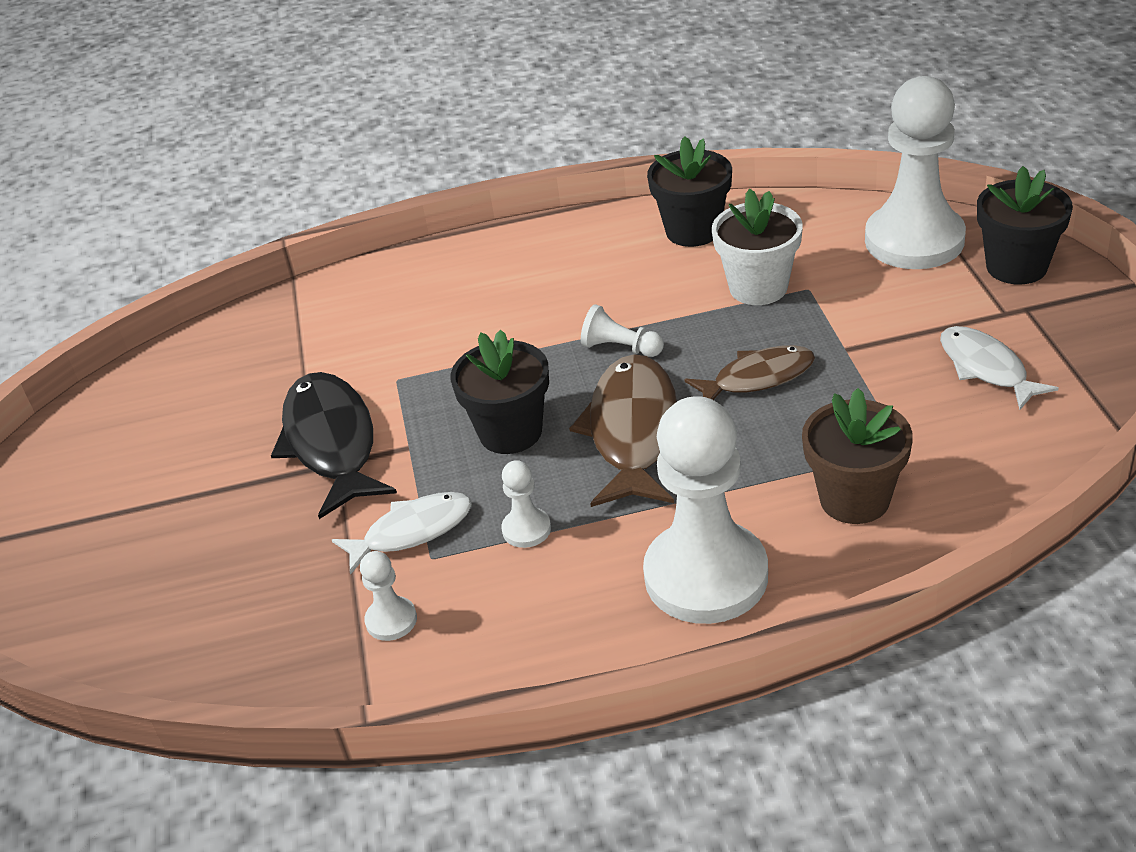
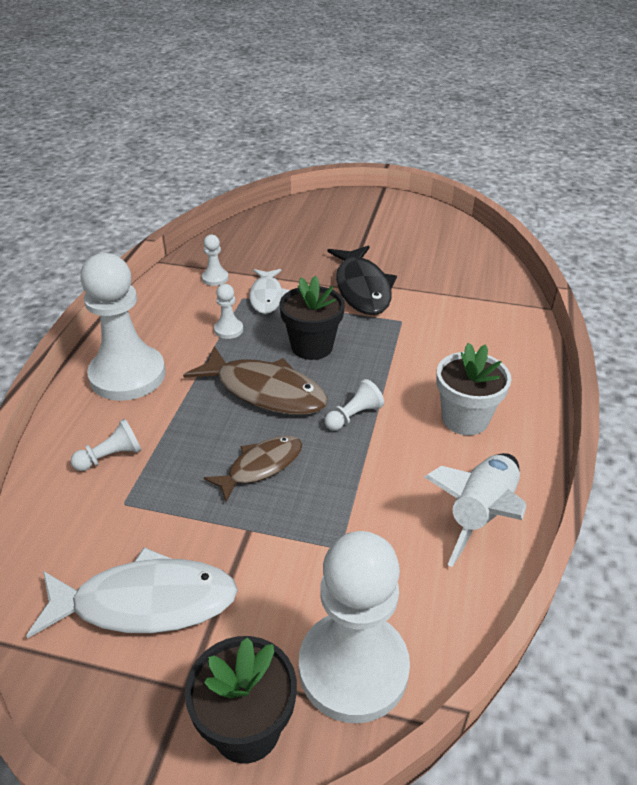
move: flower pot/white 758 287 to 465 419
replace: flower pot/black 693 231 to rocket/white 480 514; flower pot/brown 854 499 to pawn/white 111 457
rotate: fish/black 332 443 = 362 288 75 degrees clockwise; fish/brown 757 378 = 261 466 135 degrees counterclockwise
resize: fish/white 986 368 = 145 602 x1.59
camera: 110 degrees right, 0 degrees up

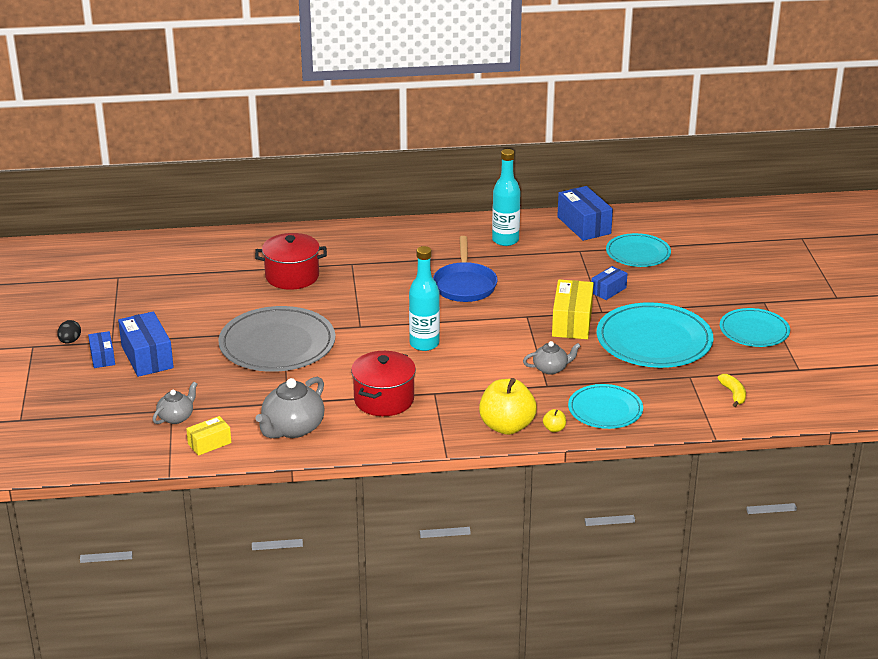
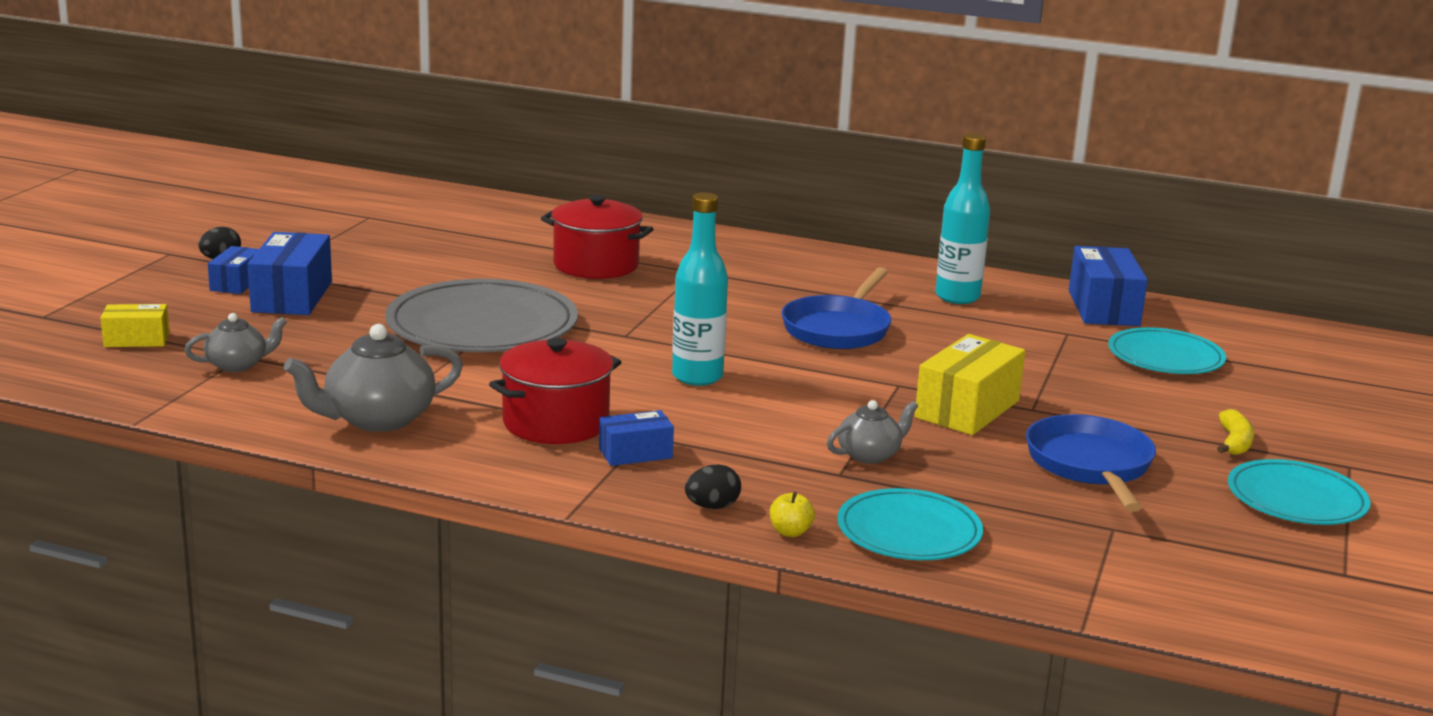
move: box/yellow 209 443 to 136 340; box/blue 608 290 to 635 453; banana/yellow 733 394 to 1234 443
replace: apple/yellow 506 426 to egg/black 712 507; plate/turquoise 654 340 to pan/blue 1091 465
rotate: teapot/grey 551 368 = 869 455 45 degrees counterclockwise
camera: 25 degrees right, 10 degrees down

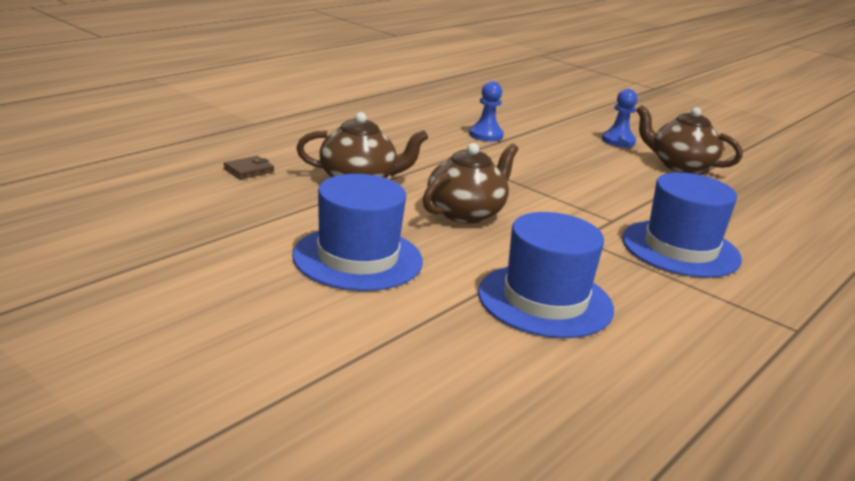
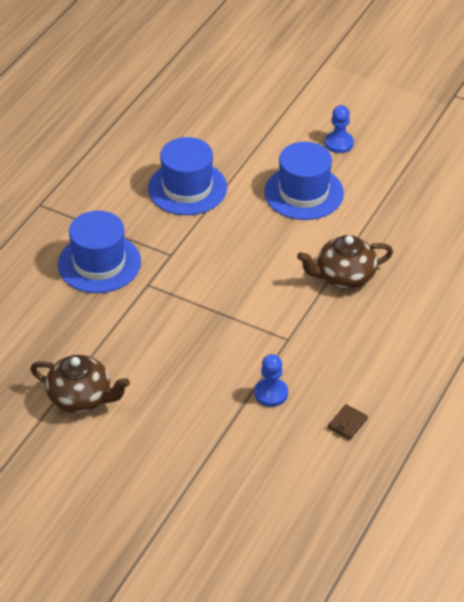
delete: teapot/brown 466 213
move: wallet/brown 249 170 to 347 423; pawn/blue 618 141 to 339 143
camera: 170 degrees right, 20 degrees up

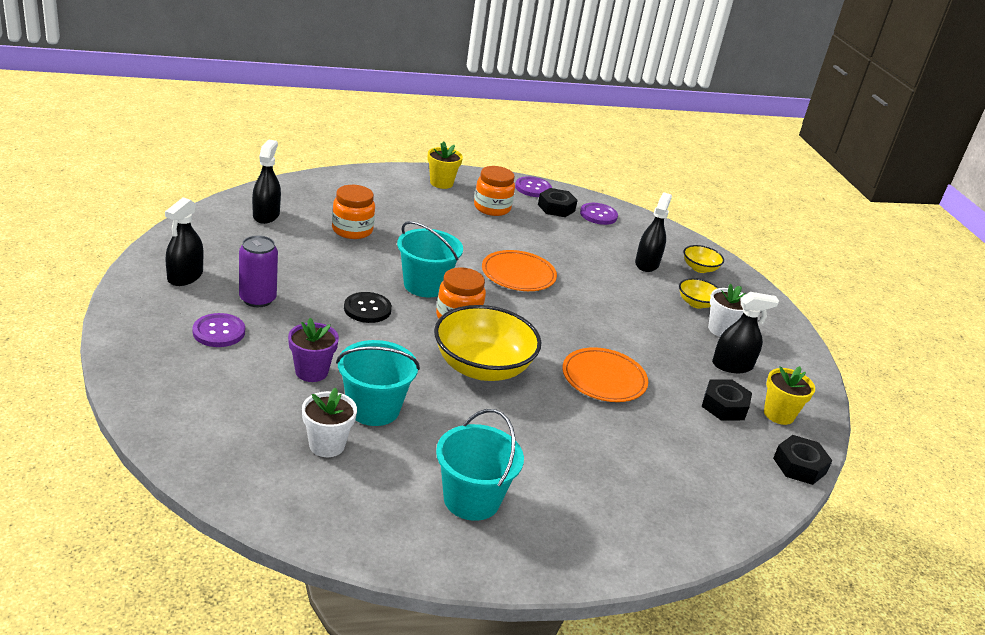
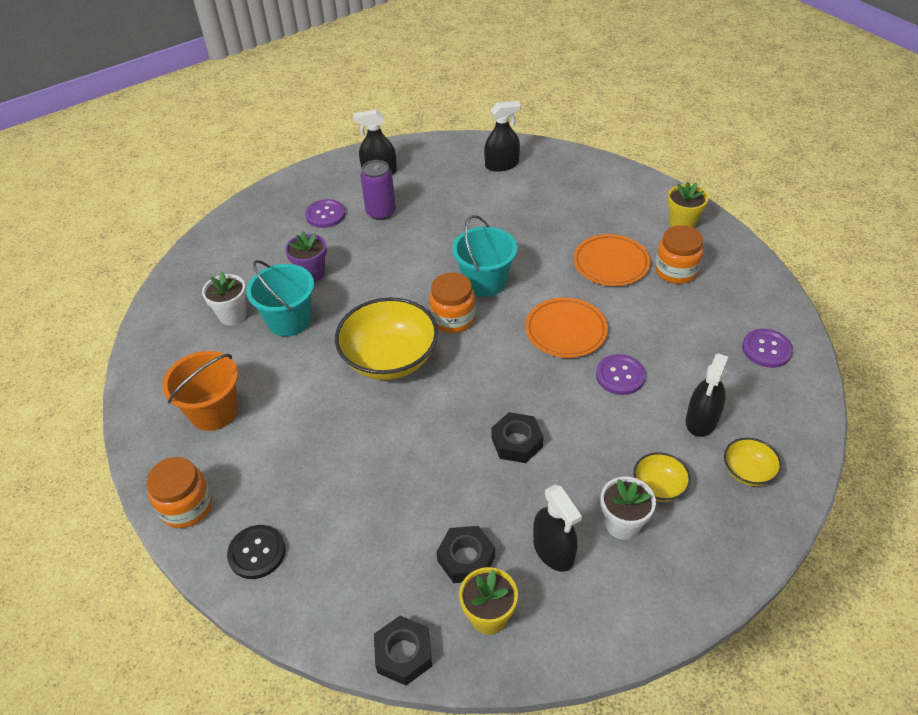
move: jar/orange 352 230 to 187 507; button/black 367 309 to 257 553; button/purple 533 188 to 620 376; nut/black 556 208 to 516 442; plate/orange 604 379 to 611 263
recolor: bucket/turquoise 471 499 to bucket/orange 214 411
rotate: spray bottle/black 647 264 = 701 420 120 degrees clockwise
camera: 75 degrees right, 15 degrees up

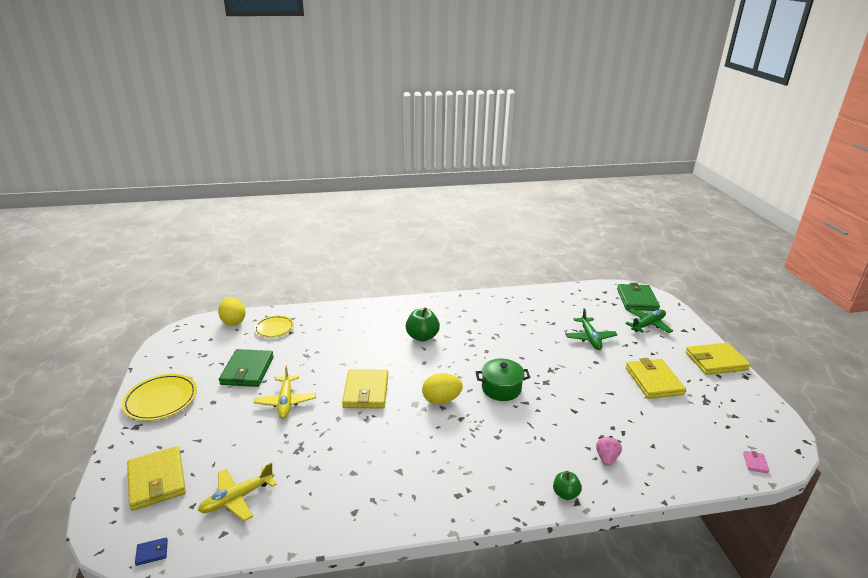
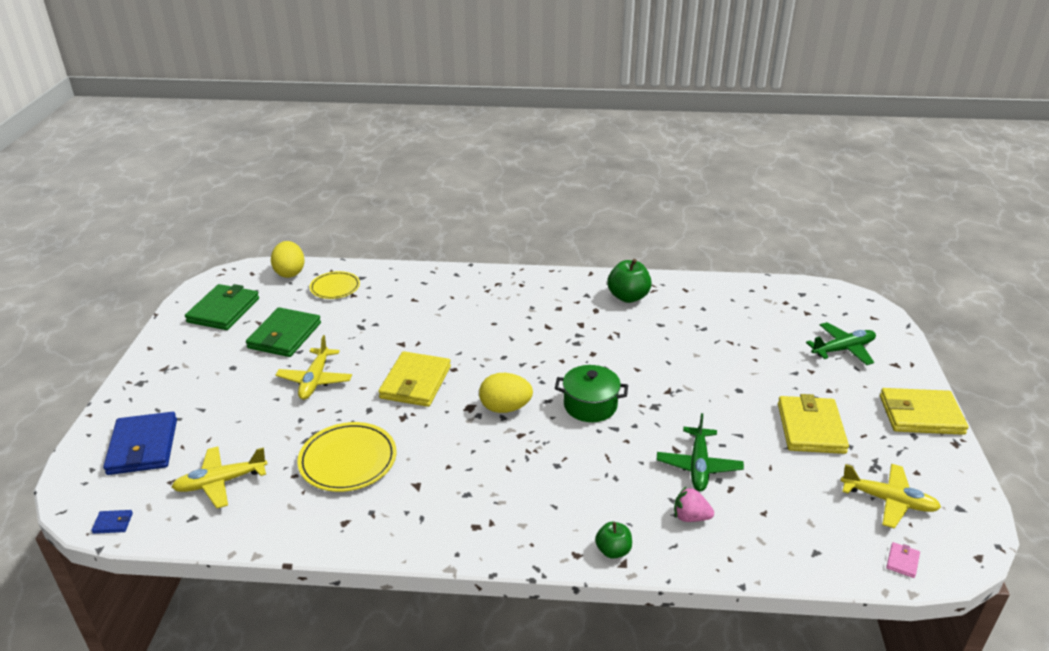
insert: plane/yellow 889 501
move: plate/yellow 161 400 to 348 460; apple/green 422 337 to 628 297; plane/green 590 338 to 698 466; wallet/green 637 300 to 223 310
recolor: wallet/yellow 157 480 to wallet/blue 143 446
rotate: strawberry/pink 606 458 = 690 517 105 degrees counterclockwise
camera: 15 degrees right, 5 degrees up

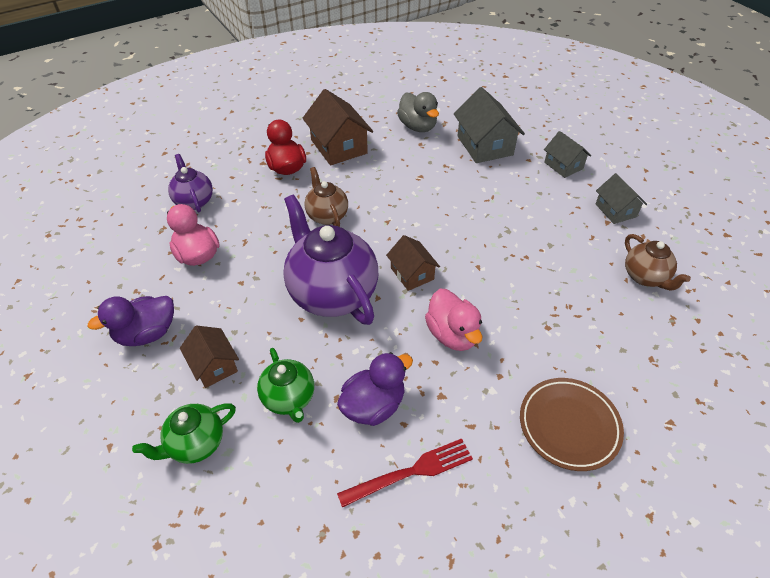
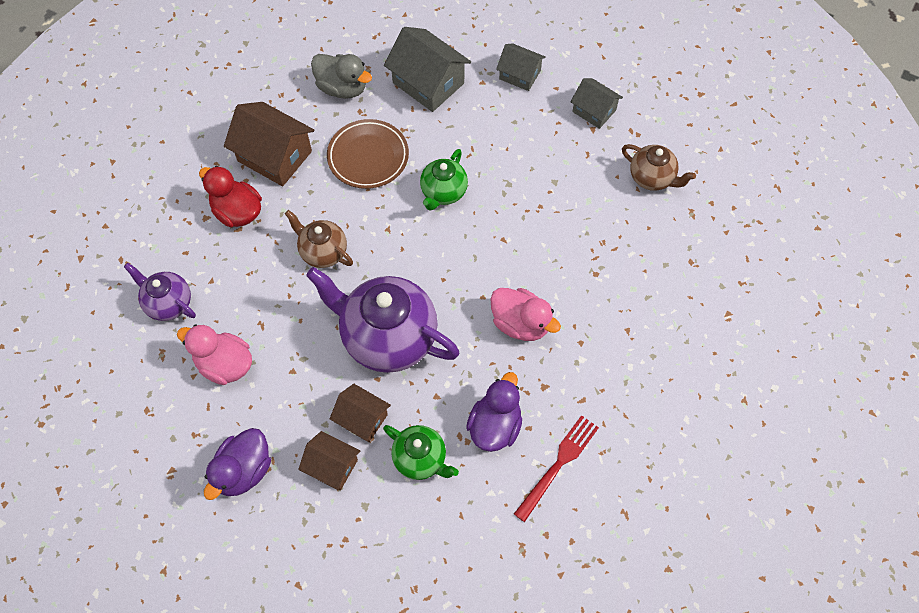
move: teapot/green 195 444 to 443 192; house/brown 412 273 to 362 418; plate/brown 569 425 to 368 157
camera: 30 degrees left, 15 degrees up

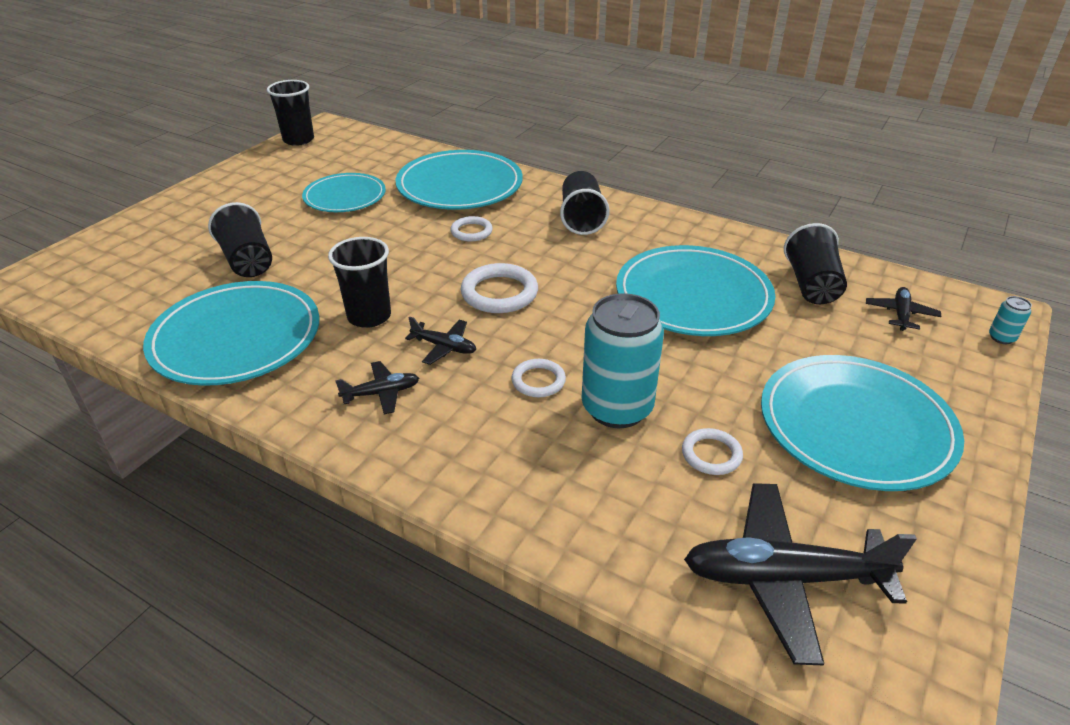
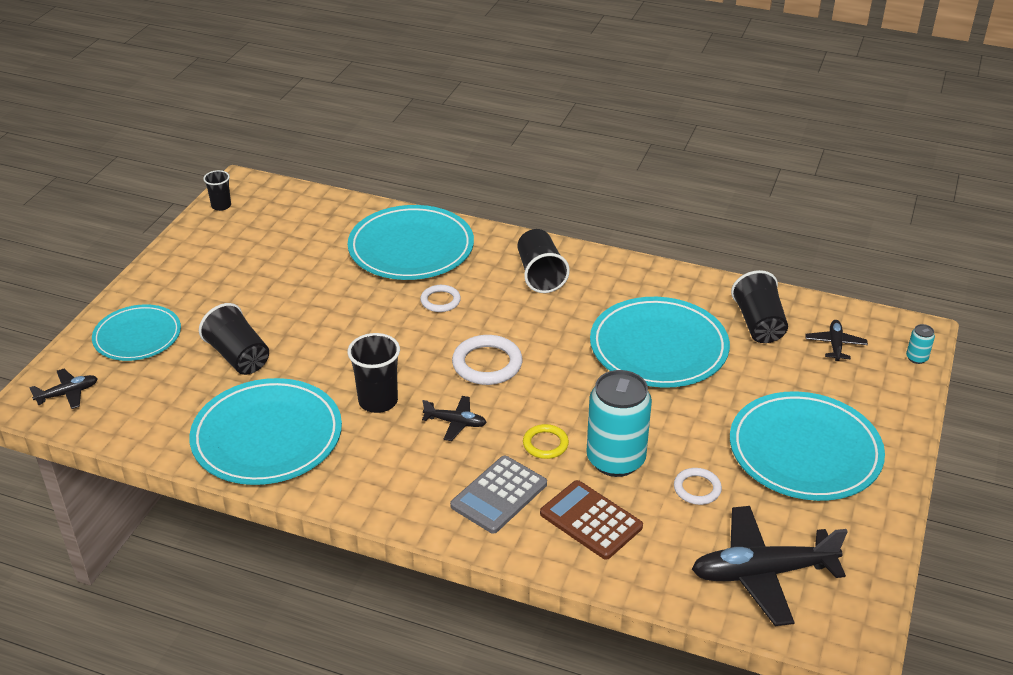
insert: calculator/grey 499 495; calculator/brown 590 520
move: plate/turquoise 345 197 to 137 336; plane/black 381 393 to 68 393
recolor: ring/white 538 381 to ring/yellow 545 444
resize: cup/black 298 140 = 221 206 x0.60
camera: 10 degrees left, 0 degrees up

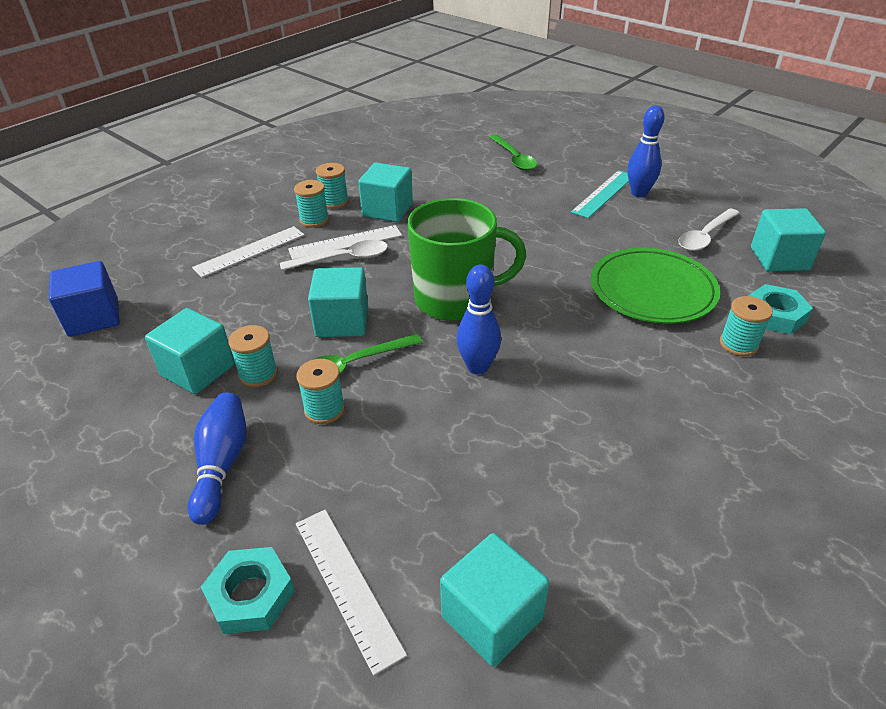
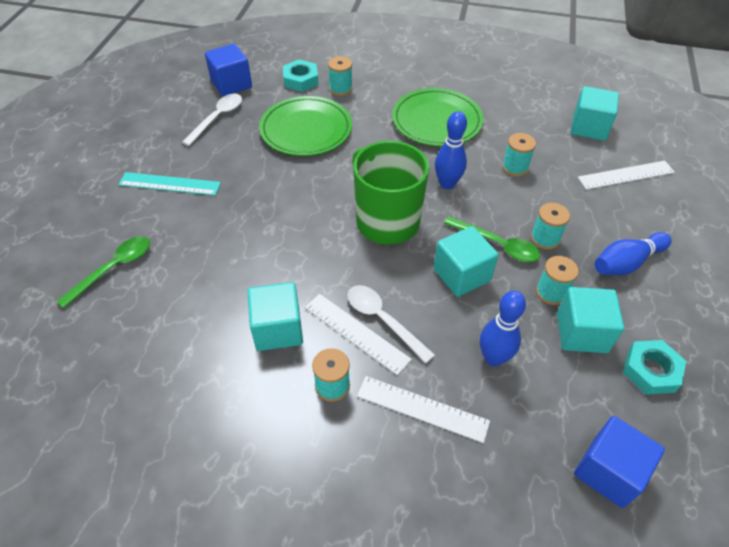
insert: plate/green 437 121
move: nut/turquoise 251 595 to 651 370; spool/turquoise 334 201 to 515 167; bowling pin/blue 639 193 to 493 358
recolor: cube/turquoise 779 259 to cube/blue 231 84
rotate: ruler/white 347 585 = 626 175 45 degrees clockwise; spoon/white 705 236 = 217 118 75 degrees counterclockwise
camera: 120 degrees left, 10 degrees up

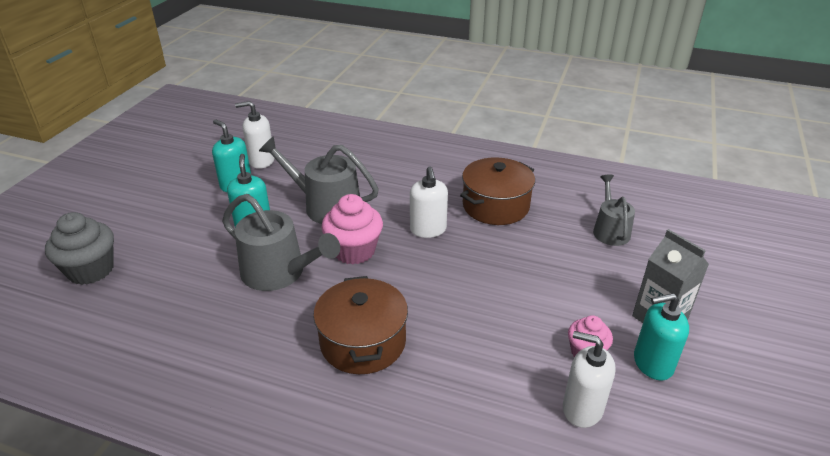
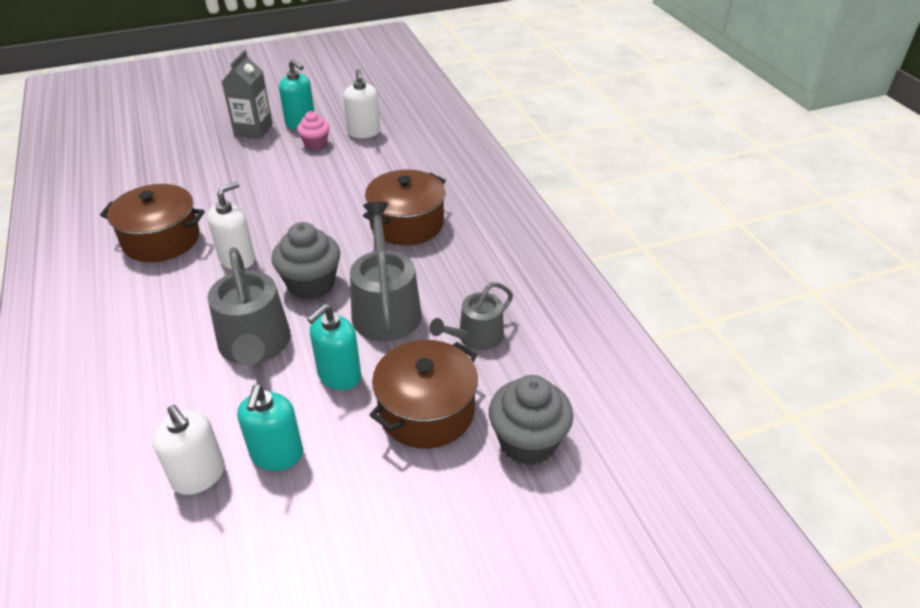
insert: pot/brown 426 411
move: watering can/grey 610 230 to 476 337
recolor: cupcake/pink 354 251 to cupcake/grey 311 284
camera: 130 degrees left, 5 degrees up

